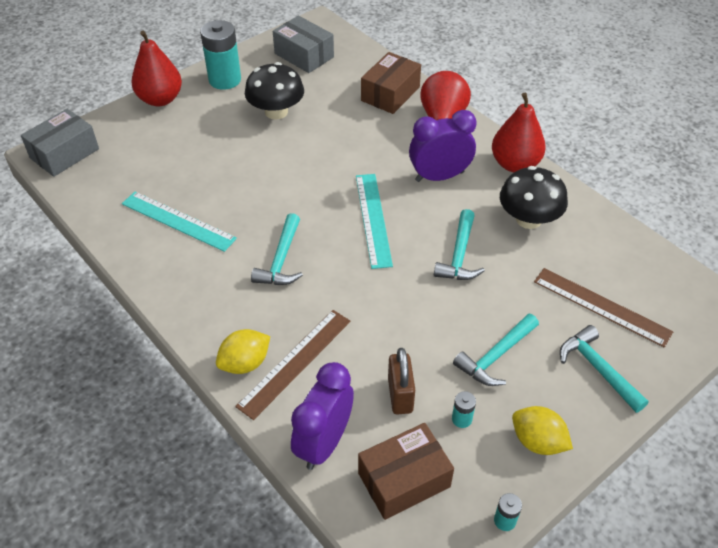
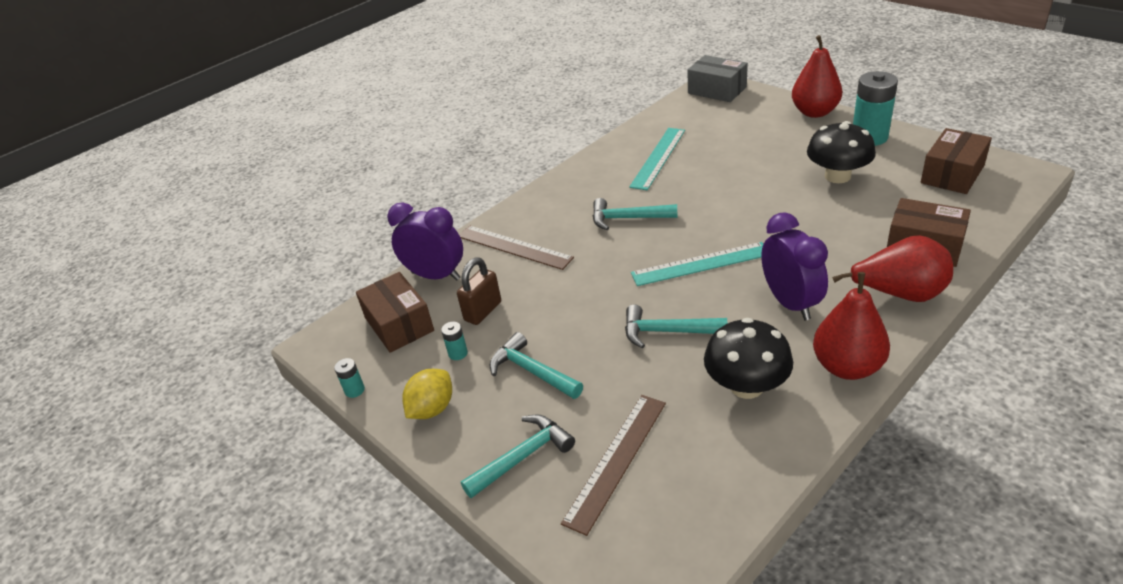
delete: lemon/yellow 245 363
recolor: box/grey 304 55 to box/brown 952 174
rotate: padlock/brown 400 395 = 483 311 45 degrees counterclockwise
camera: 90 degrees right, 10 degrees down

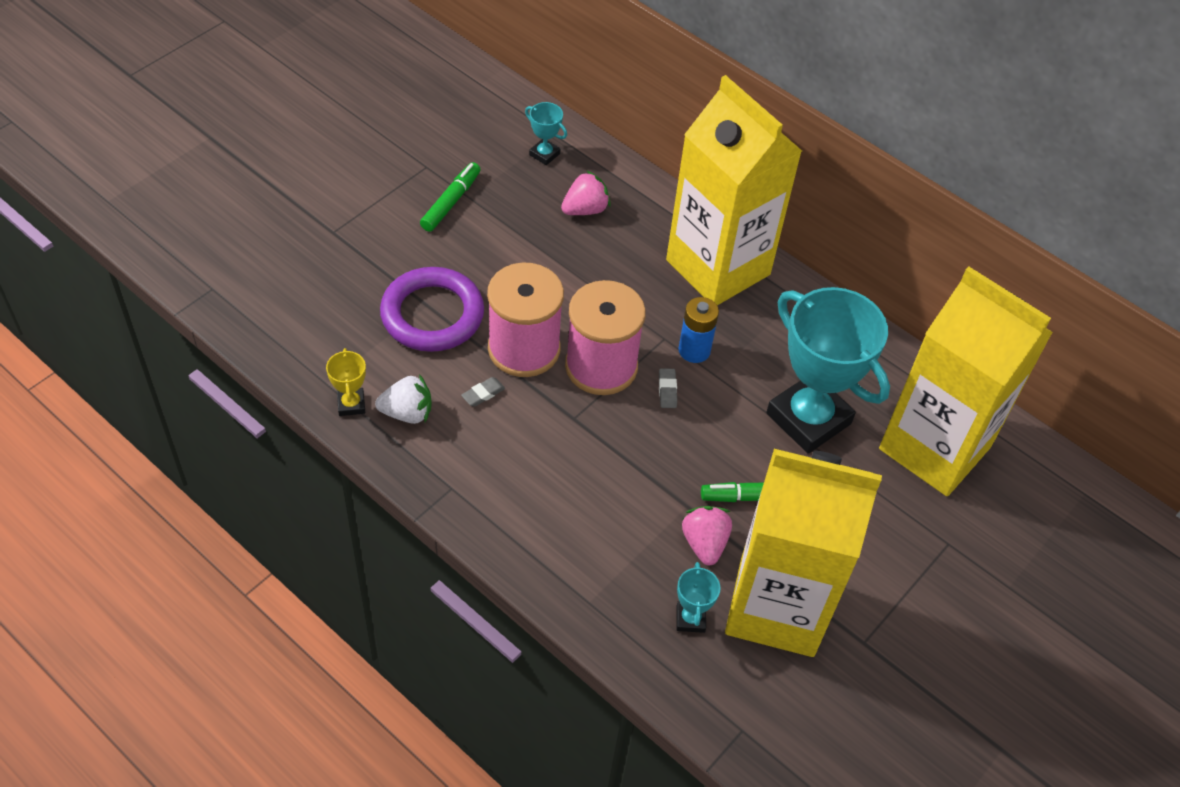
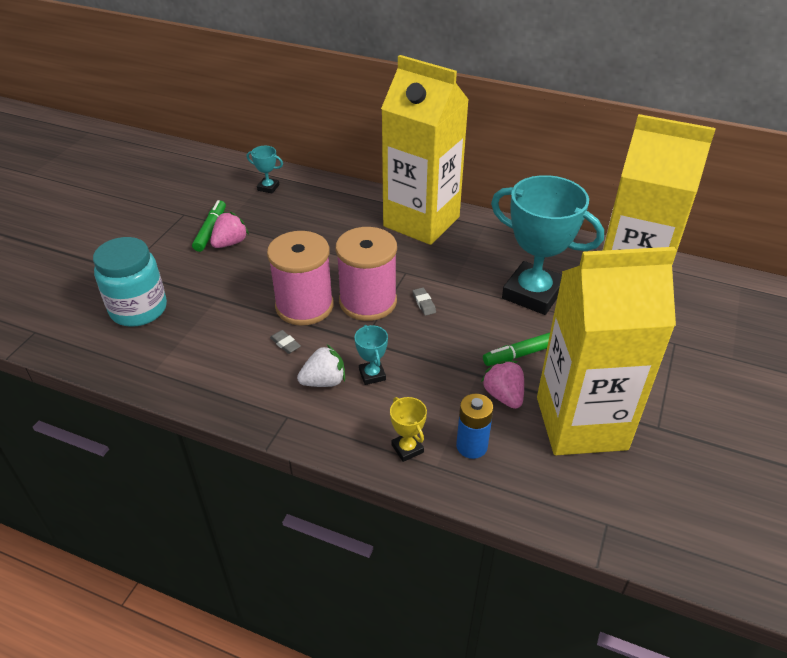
delete: ring/purple 432 314
insert: jar/turquoise 138 309
move: trophy/yellow 351 404 to 407 448; strawberry/white 407 413 to 324 381; strawberry/pink 585 209 to 230 243; trophy/turquoise 690 619 to 372 375; battery/blue 694 350 to 471 446
rotate: eraser/grey 483 394 = 285 344 75 degrees counterclockwise
camera: 15 degrees left, 10 degrees down

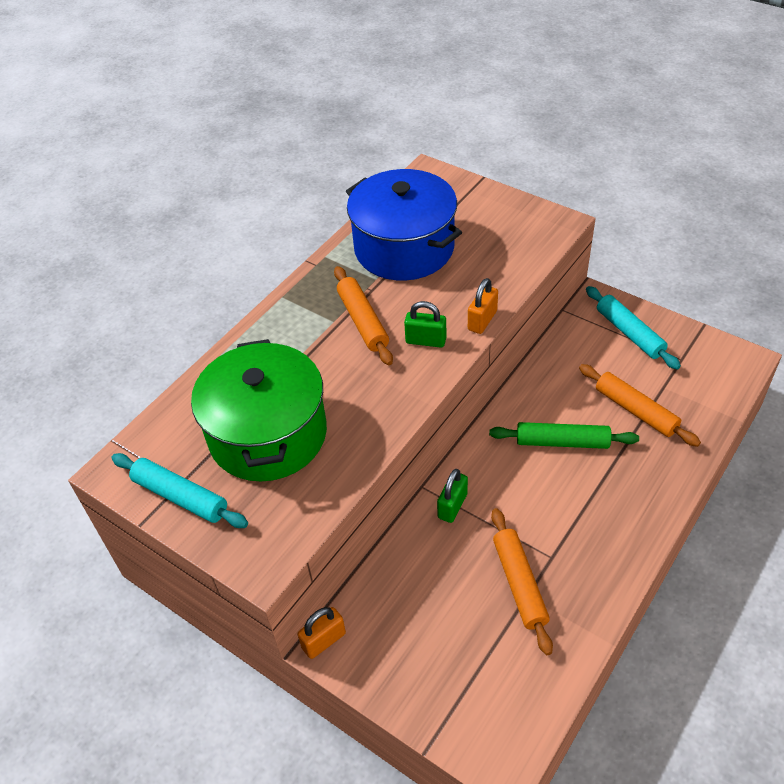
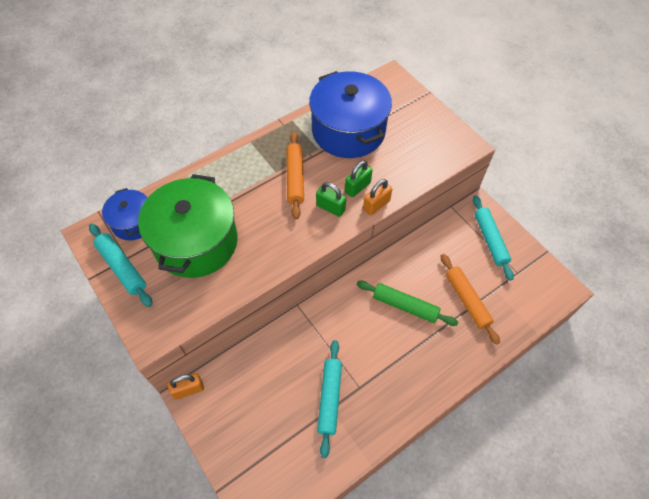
insert: pot/blue 133 222
move: padlock/green 452 506 to 357 187
recolor: rolling pin/orange 519 584 to rolling pin/turquoise 329 398
camera: 15 degrees right, 10 degrees up

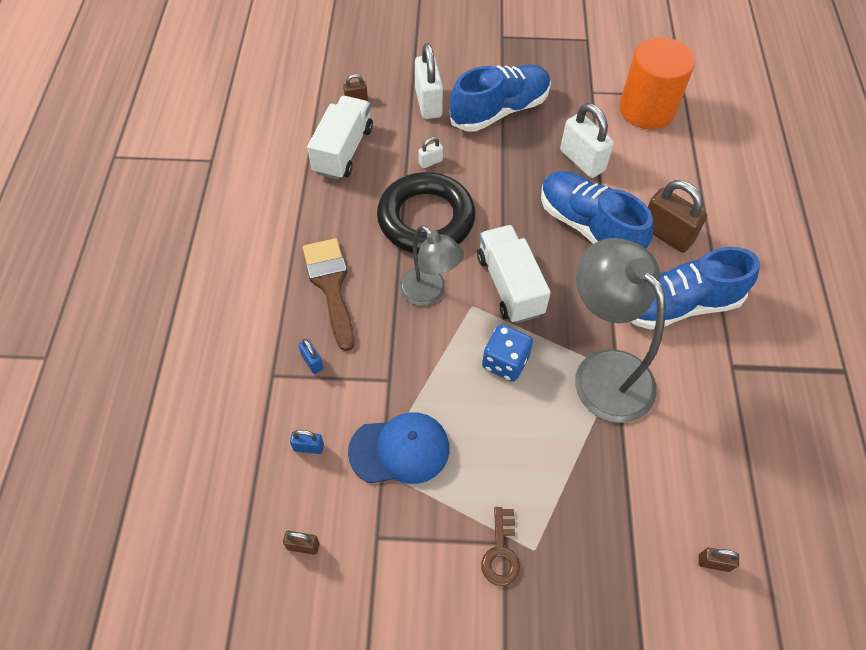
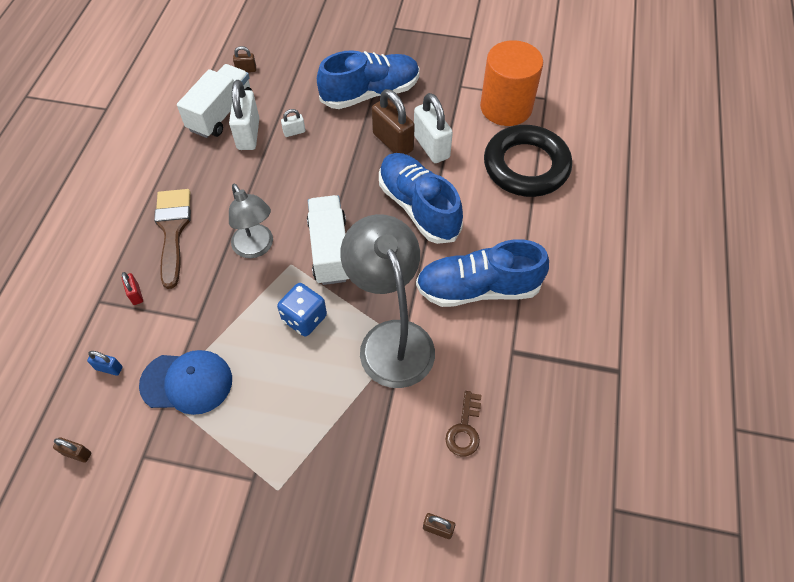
move: ring/black 426 219 to 526 166; padlock/white 428 103 to 248 134; key/brown 501 552 to 464 429; padlock/brown 666 234 to 393 142
recolor: padlock/blue 312 362 to padlock/red 136 294
camera: 10 degrees right, 0 degrees up

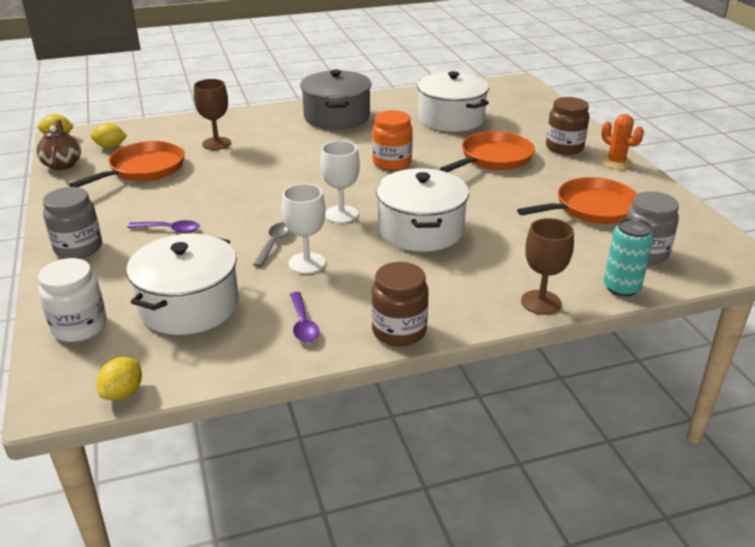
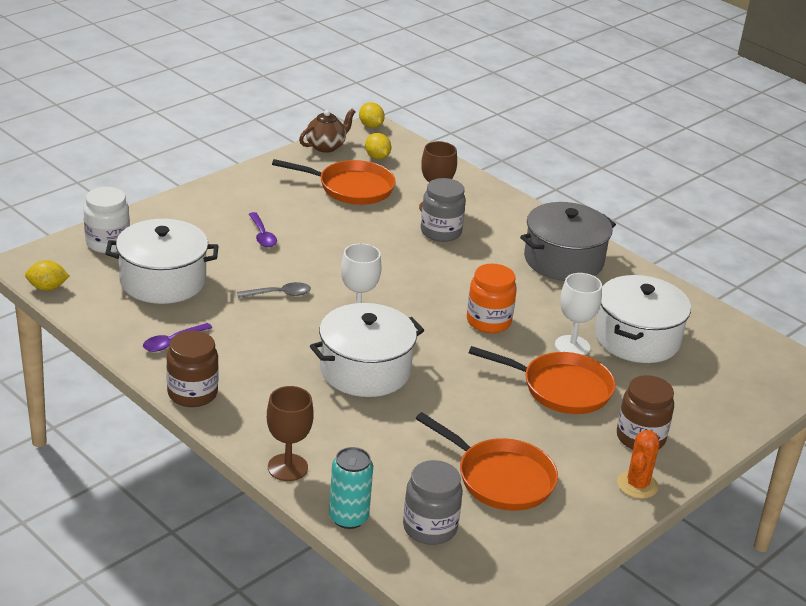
move: jar/grey 78 248 to 441 232; goblet/white 307 263 to 572 346
camera: 60 degrees right, 0 degrees up

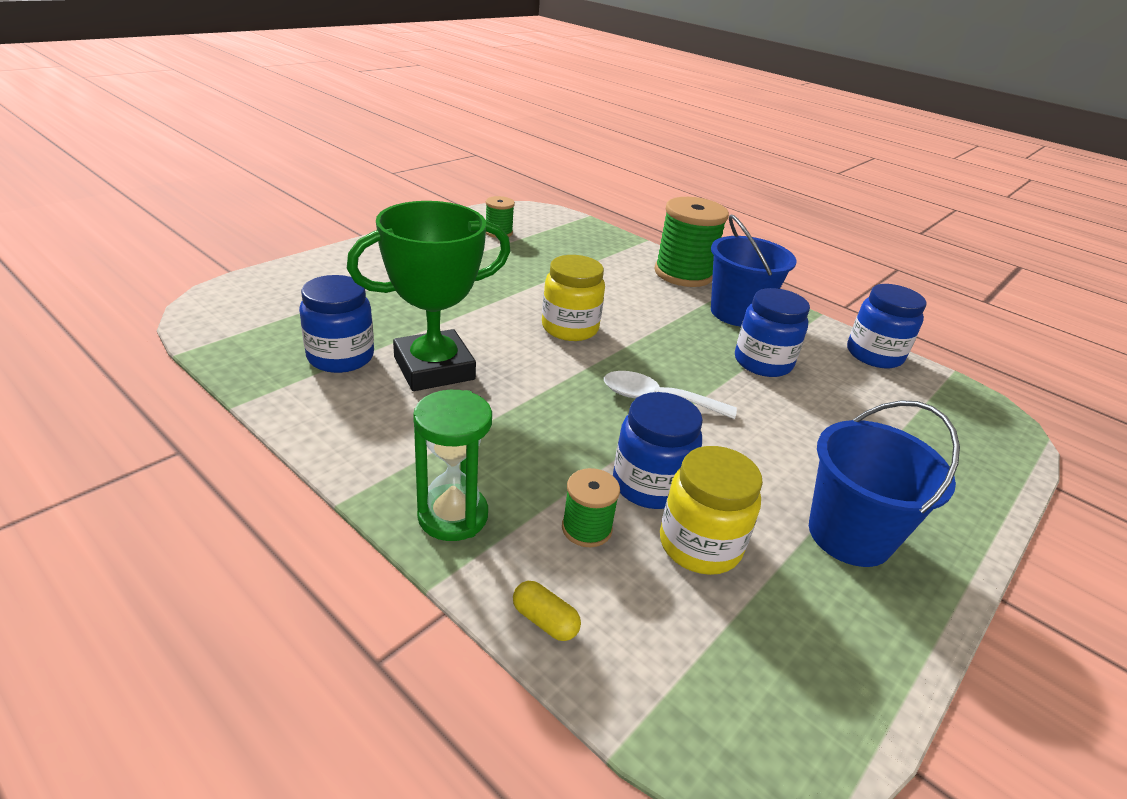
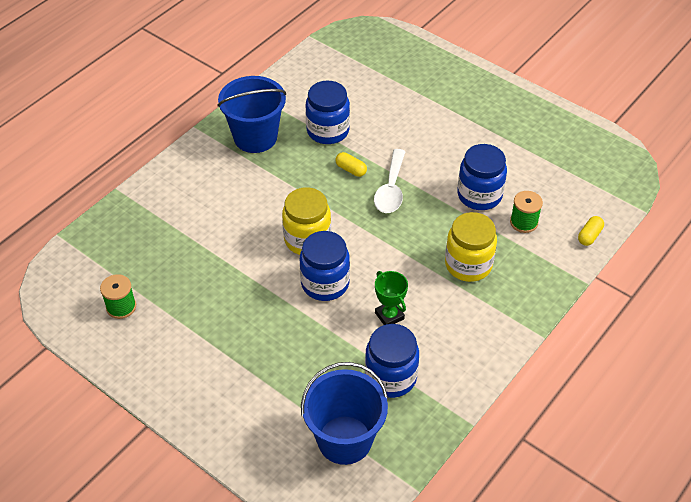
delete: hourglass/green 453 516; spool/green 683 274
insert: capsule/yellow 351 169
move: jar/yellow 700 545 to 468 264; bucket/blue 849 535 to 344 440; jar/blue 874 355 to 325 283
resize: trophy/green 434 368 = 389 316 x0.44
camera: 90 degrees left, 15 degrees up

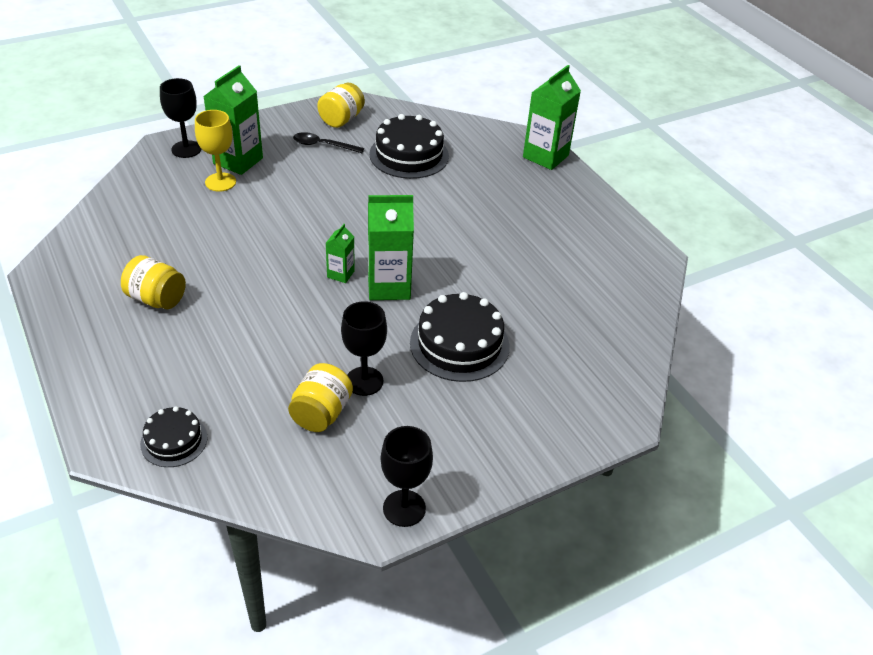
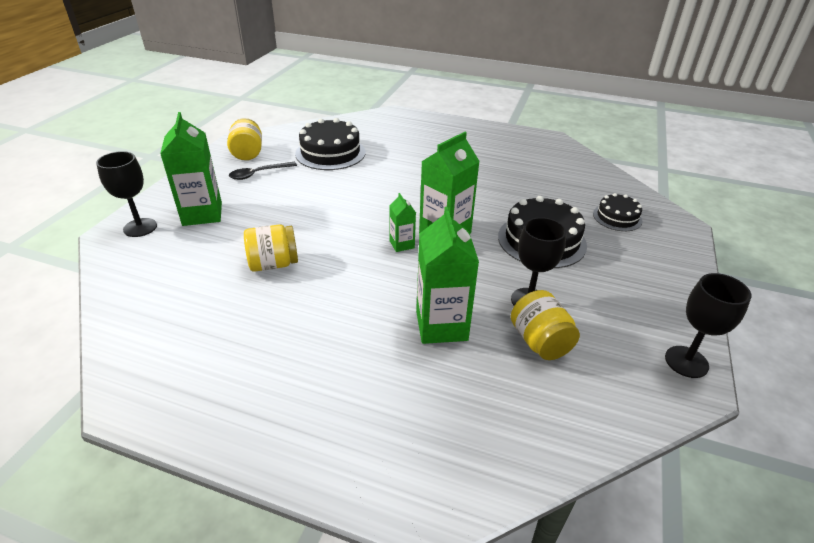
delete: goblet/yellow 220 182
move: jar/yellow 157 299 to 273 264; cake/black 174 440 to 617 217; carton/green 545 156 to 441 325
camera: 40 degrees left, 5 degrees down

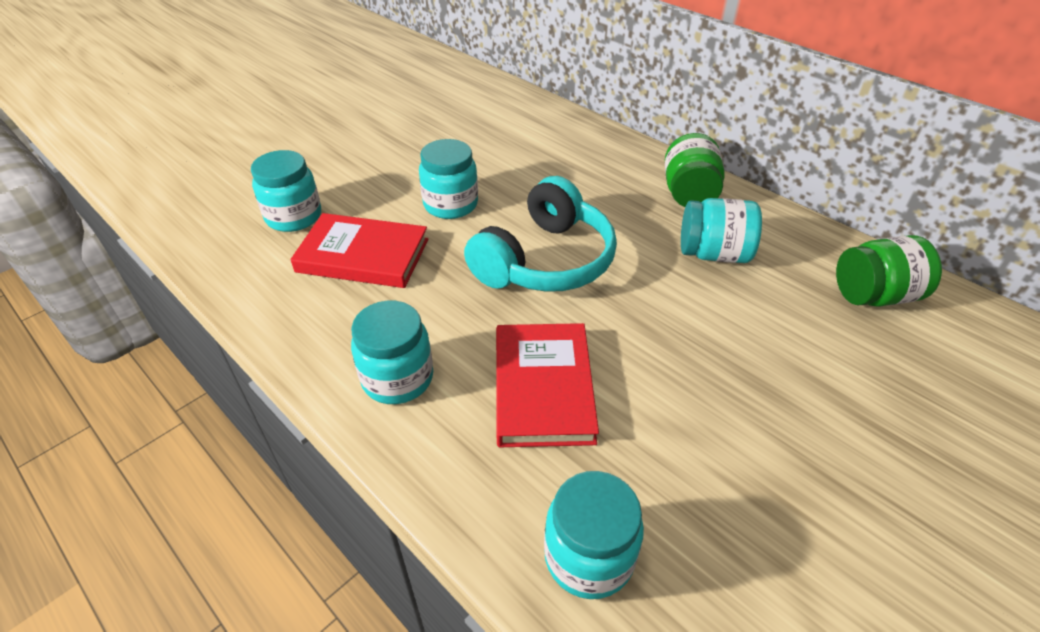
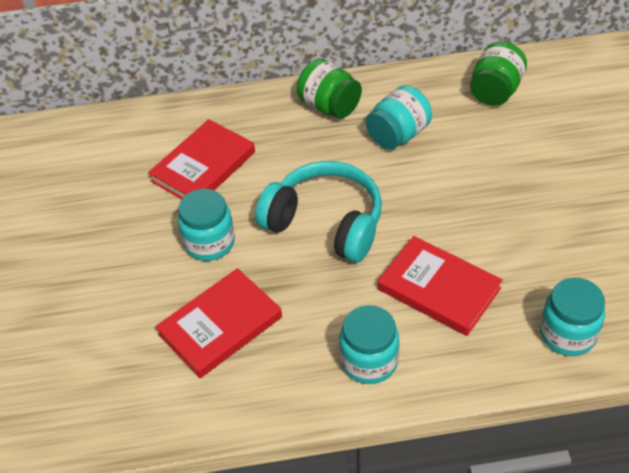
delete: jar/turquoise 294 217
insert: book/red 203 166
rotate: headphones/turquoise 545 261 = 325 223 45 degrees counterclockwise
camera: 50 degrees left, 5 degrees up

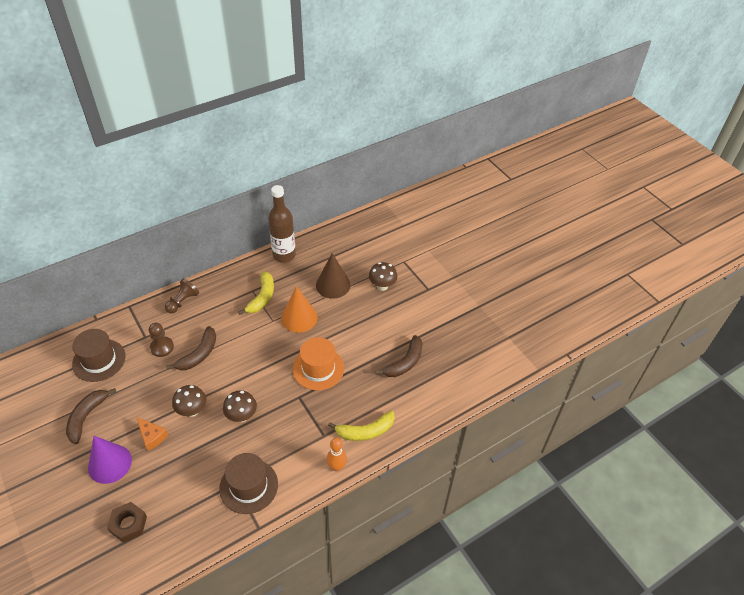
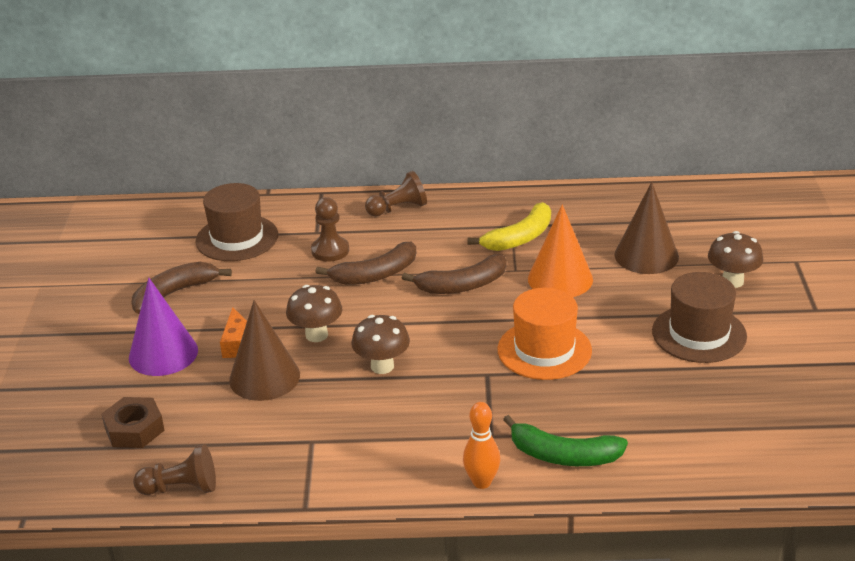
delete: bottle/brown 284 255
insert: pawn/brown 181 488; cone/brown 264 377
move: hat/brown 248 486 to 699 334; banana/brown 405 362 to 462 285
recolor: banana/yellow 365 431 to banana/green 563 455
camera: 35 degrees right, 15 degrees down

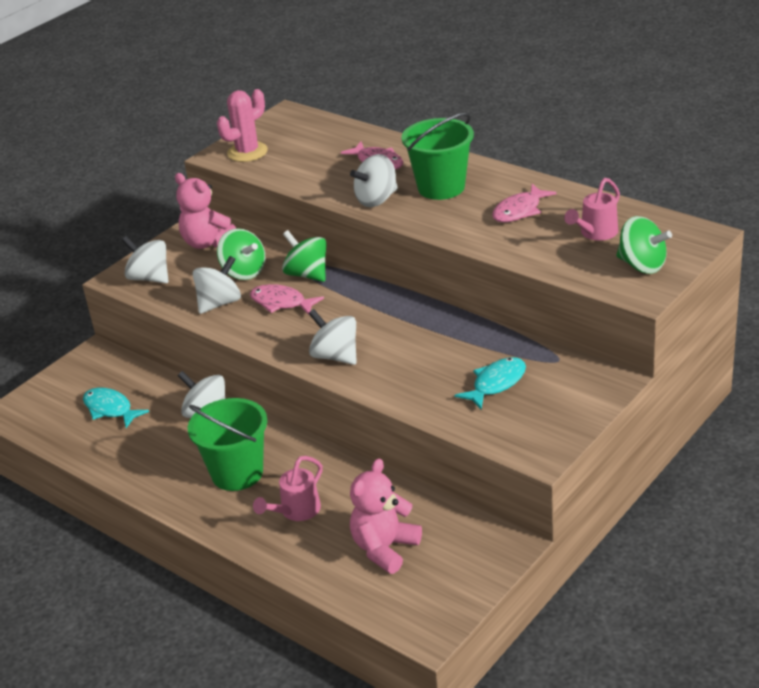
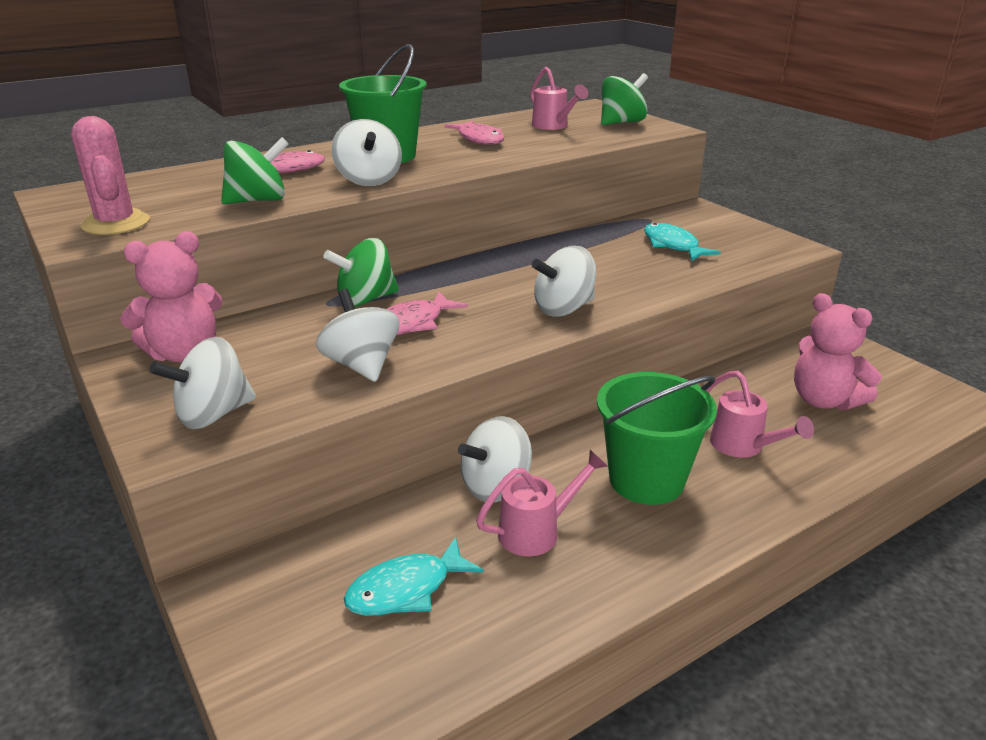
insert: watering can/pink 537 531
move: spinning top/green 244 272 to 258 200
camera: 75 degrees left, 5 degrees down

